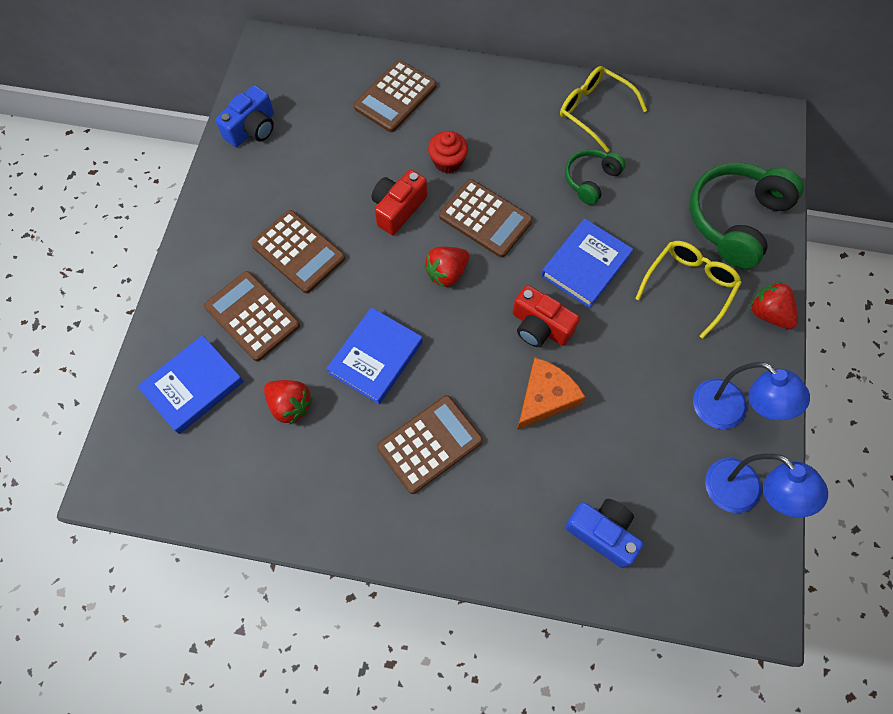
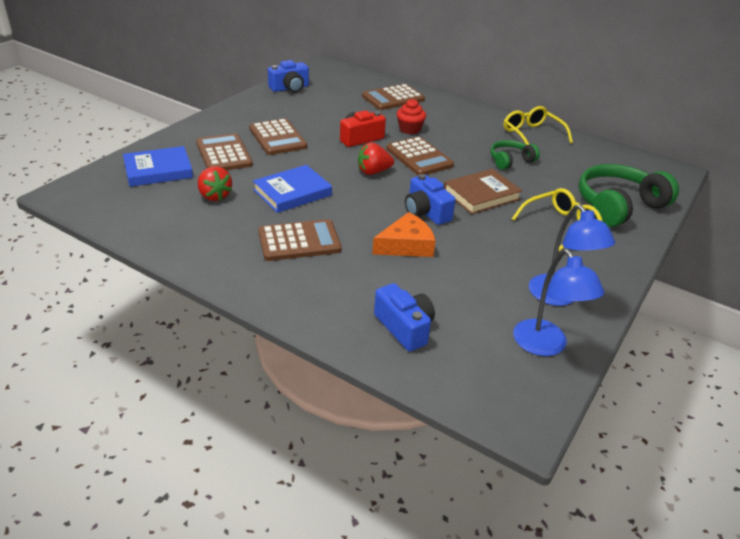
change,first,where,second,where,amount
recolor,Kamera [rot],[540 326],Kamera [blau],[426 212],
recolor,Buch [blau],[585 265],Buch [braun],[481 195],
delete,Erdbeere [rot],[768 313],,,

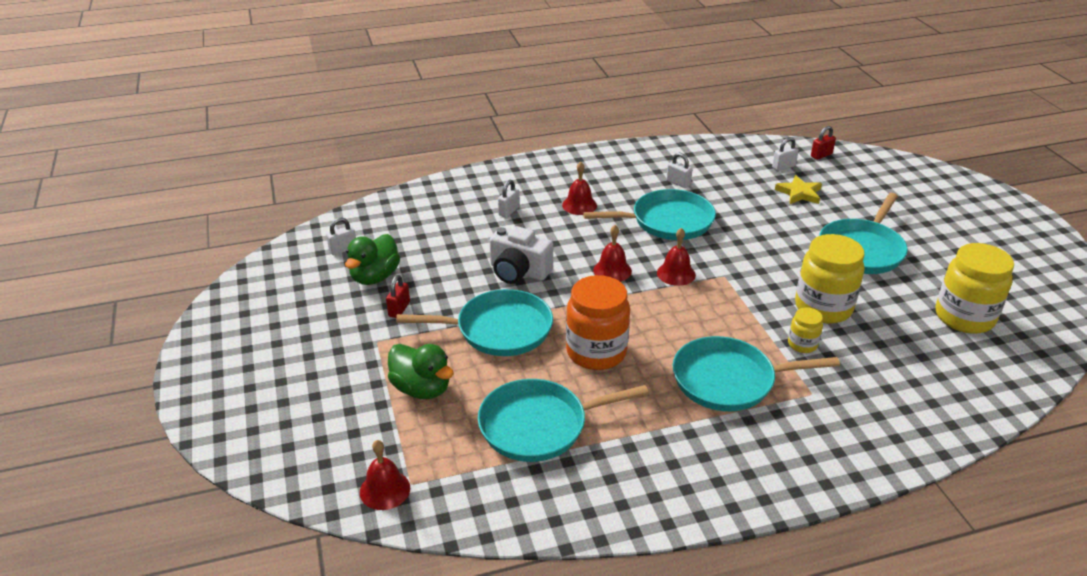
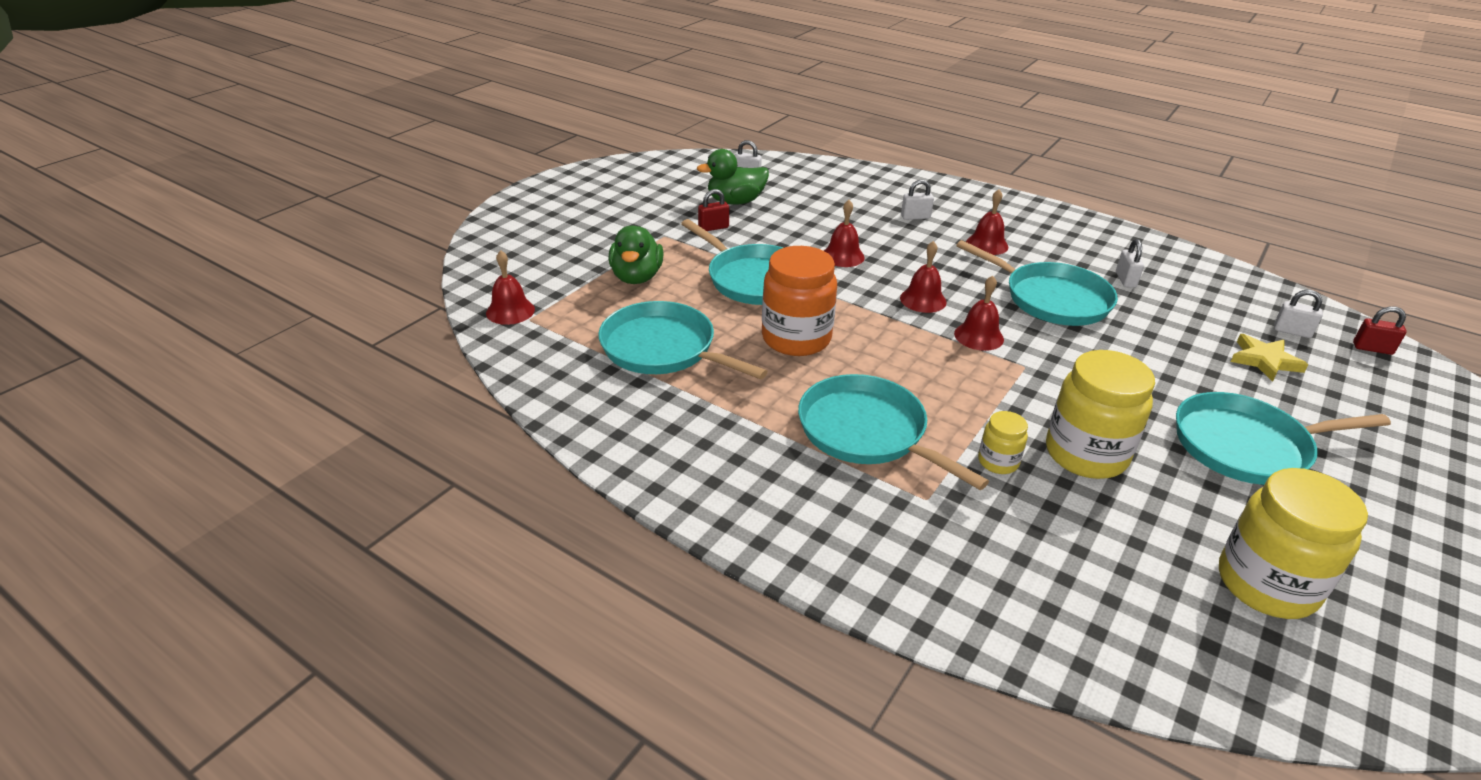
change,first,where,second,where,amount
replace,Kamera [weiß],[518 271],Glocke [rot],[843 256],

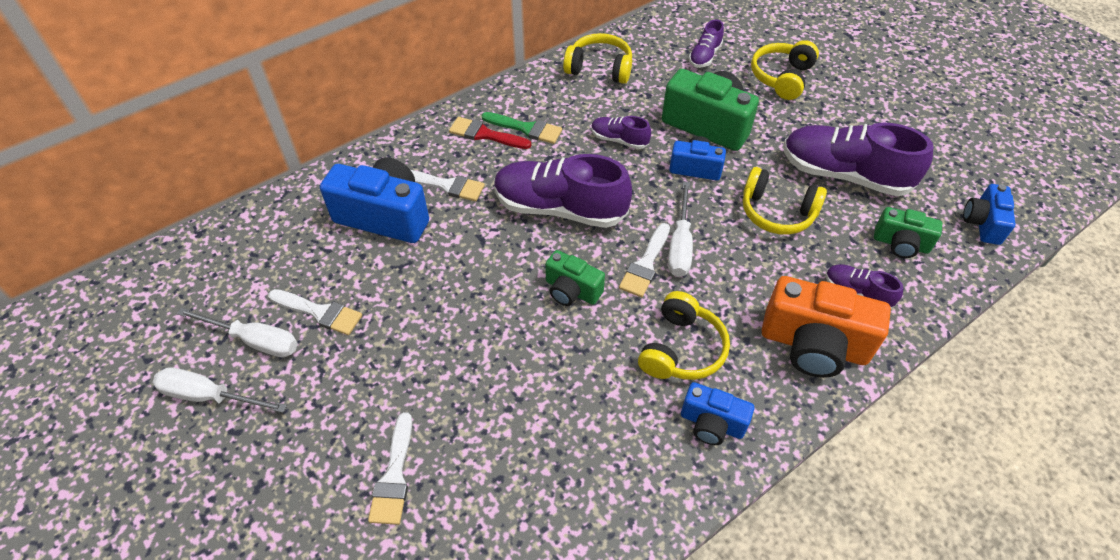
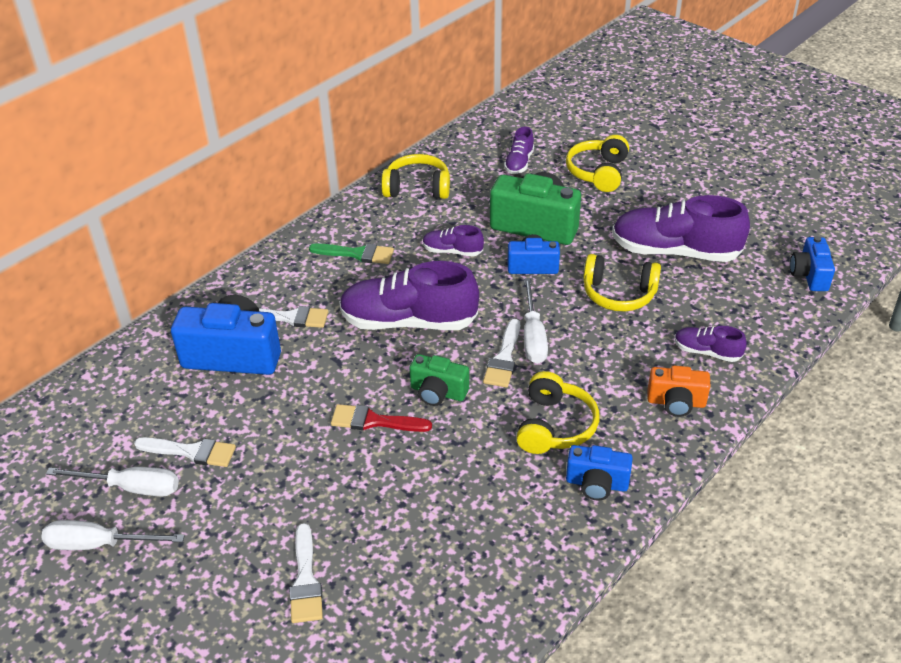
change,first,where,second,where,amount
move,Pinsel [rot],[485 134],,[374 421],
resize,Kamera [orange],[813 345],,[676 402],x0.57
delete,Kamera [grün],[901 244],,,

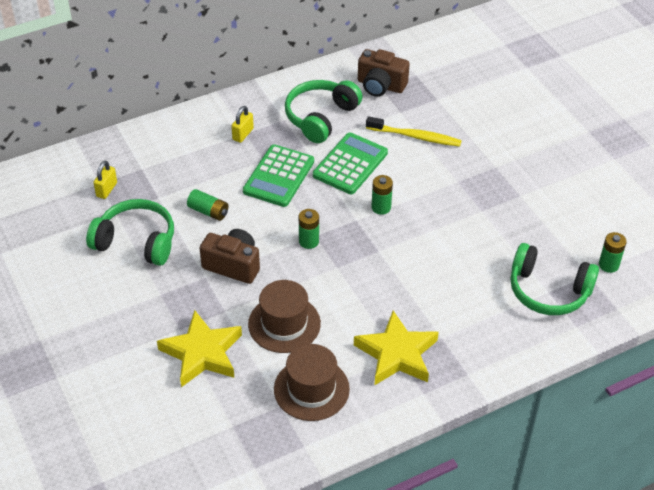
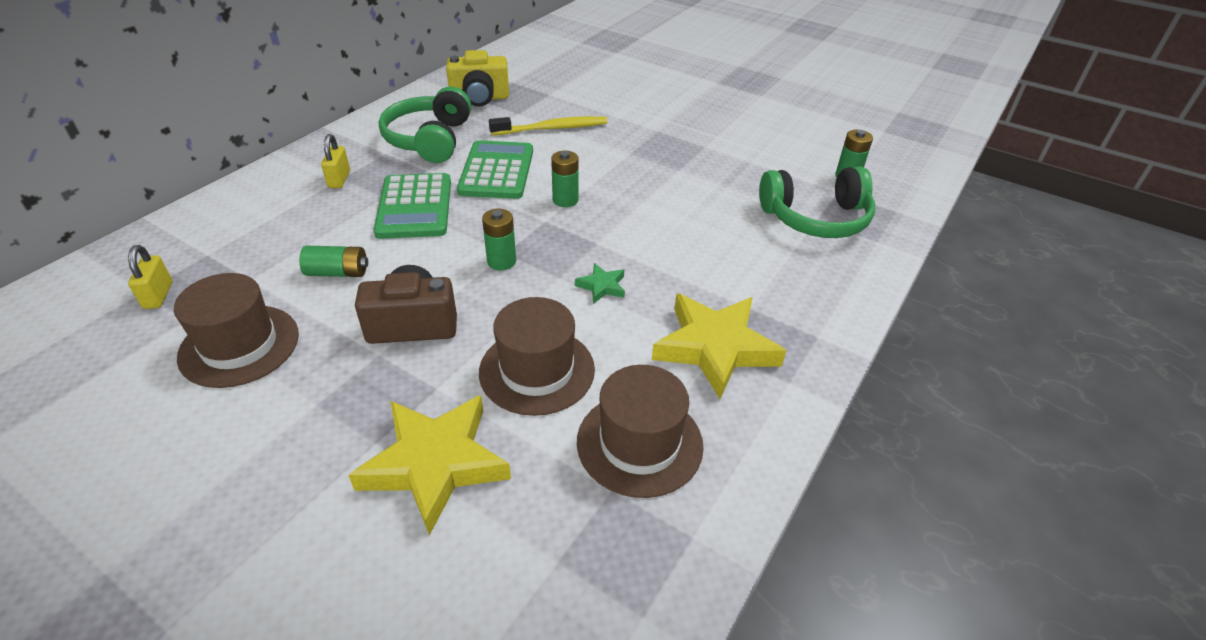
change,first,where,second,where,amount
replace,Kopfhörer [grün],[136 241],Hut [braun],[239 345],
recolor,Kamera [braun],[380 85],Kamera [gelb],[480 98],
insert,,,Stern [grün],[602 286],

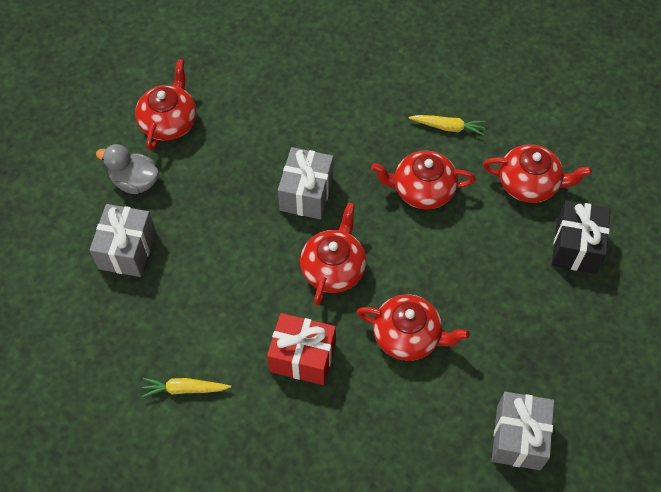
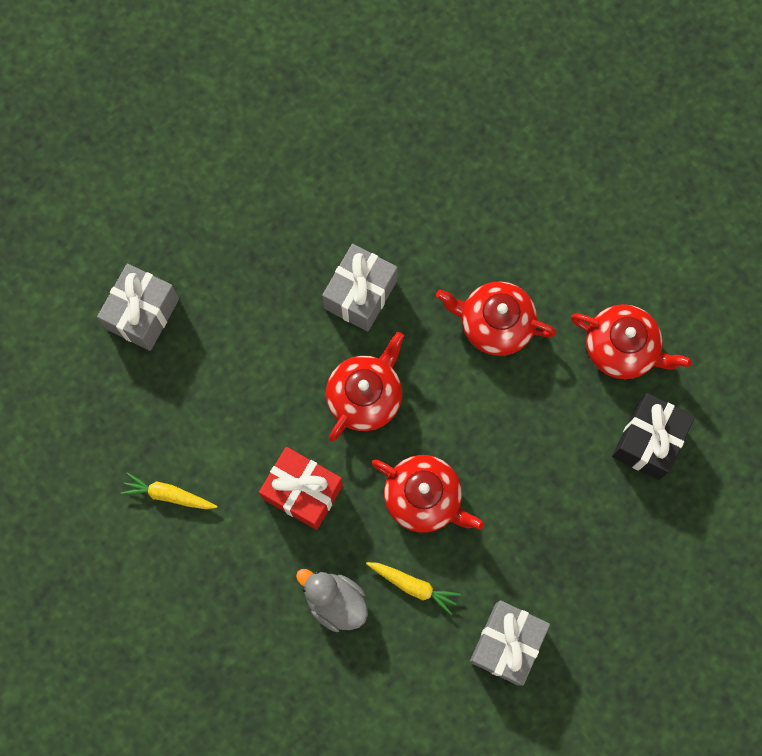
change,first,where,second,where,amount
move,Ente [grau],[135 181],,[335 602],
move,Karotte [gelb],[447 127],,[413 586],
delete,Teekanne [rot],[169 122],,,

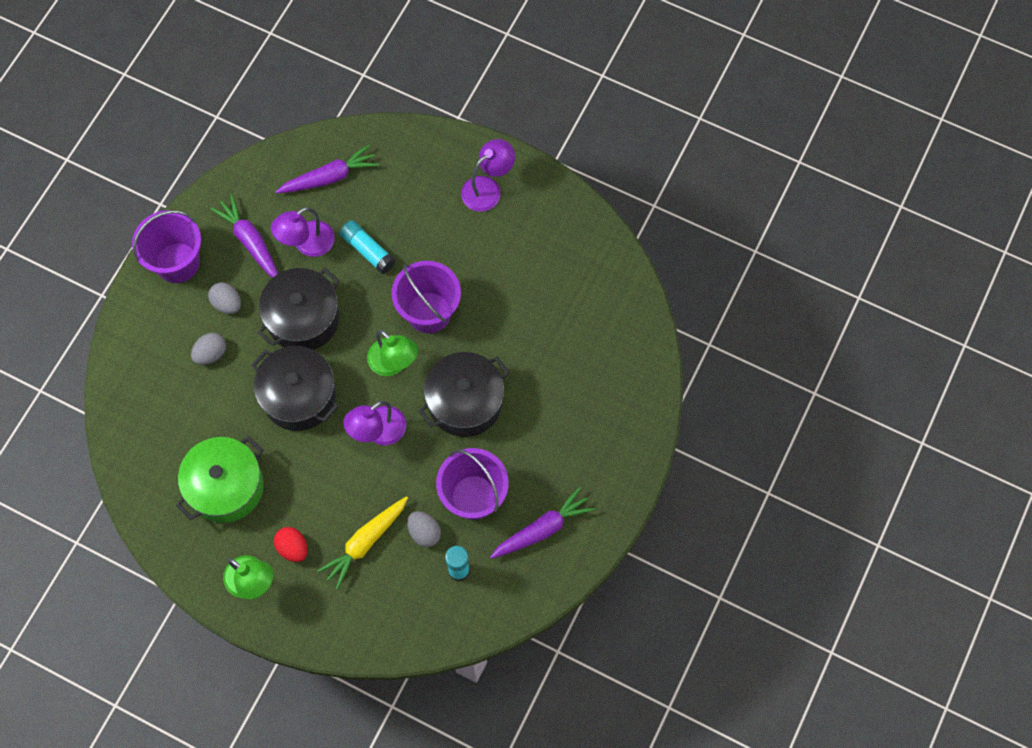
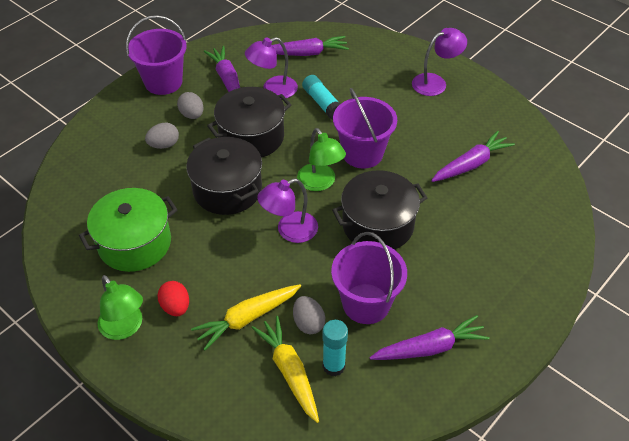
change,first,where,second,where,amount
insert,,,Karotte [gelb],[289 372],
insert,,,Karotte [lila],[471 164],

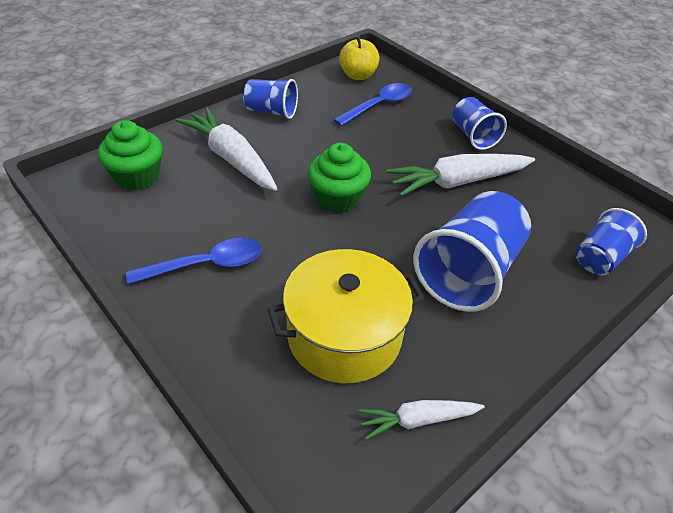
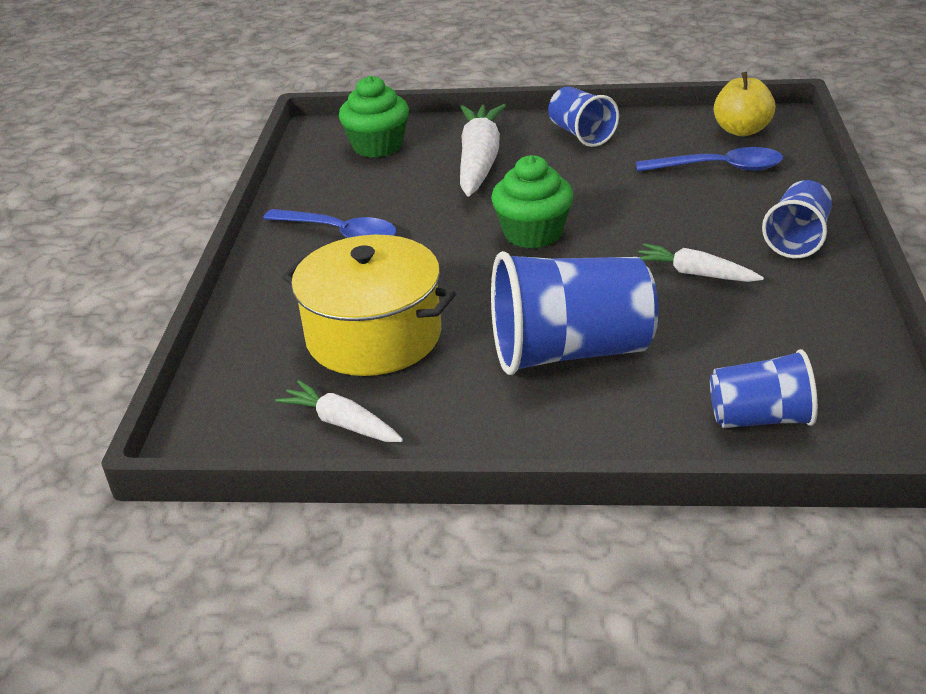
change,first,where,second,where,amount
resize,Karotte [weiß],[457 182],,[695 273],x0.56

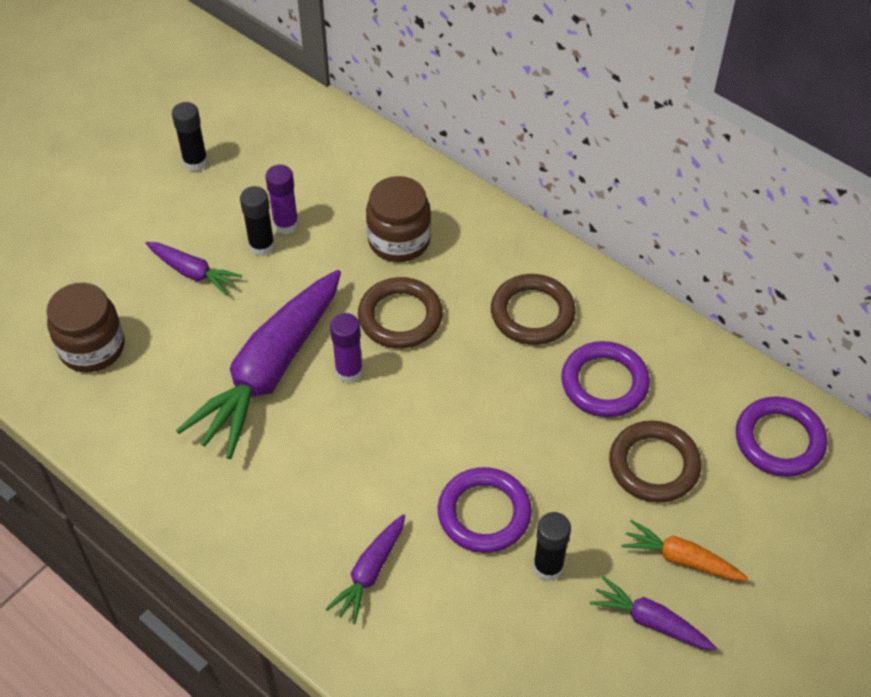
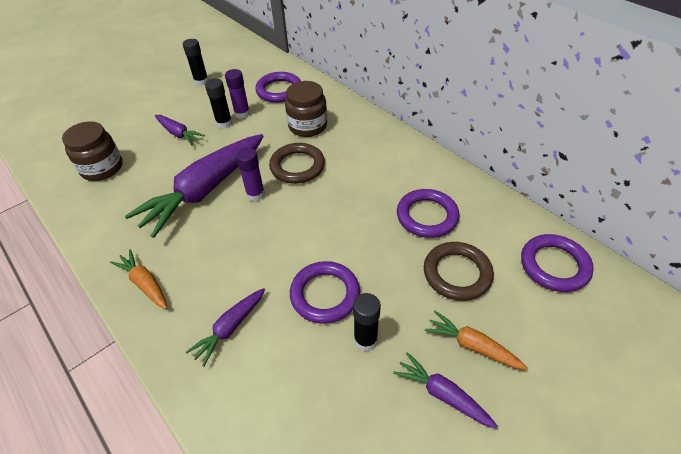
change,first,where,second,where,amount
insert,,,Karotte [orange],[145 283],
insert,,,Ring [lila],[279 90],
delete,Ring [braun],[532 313],,,

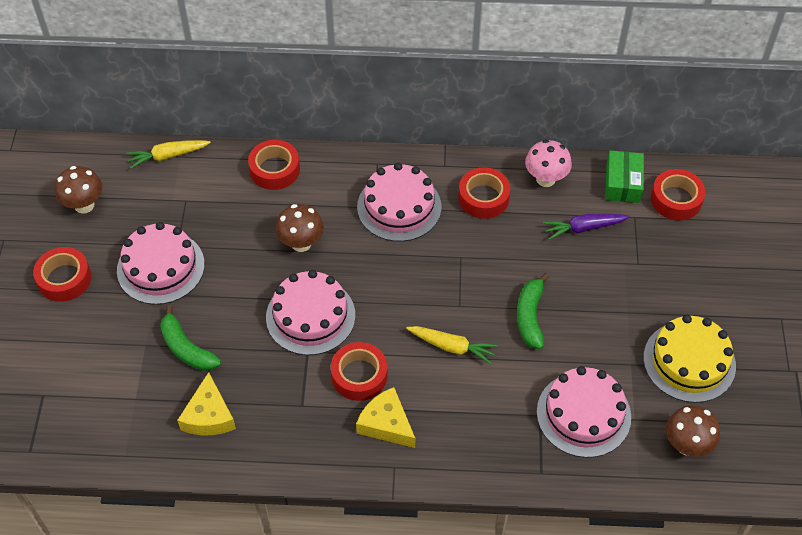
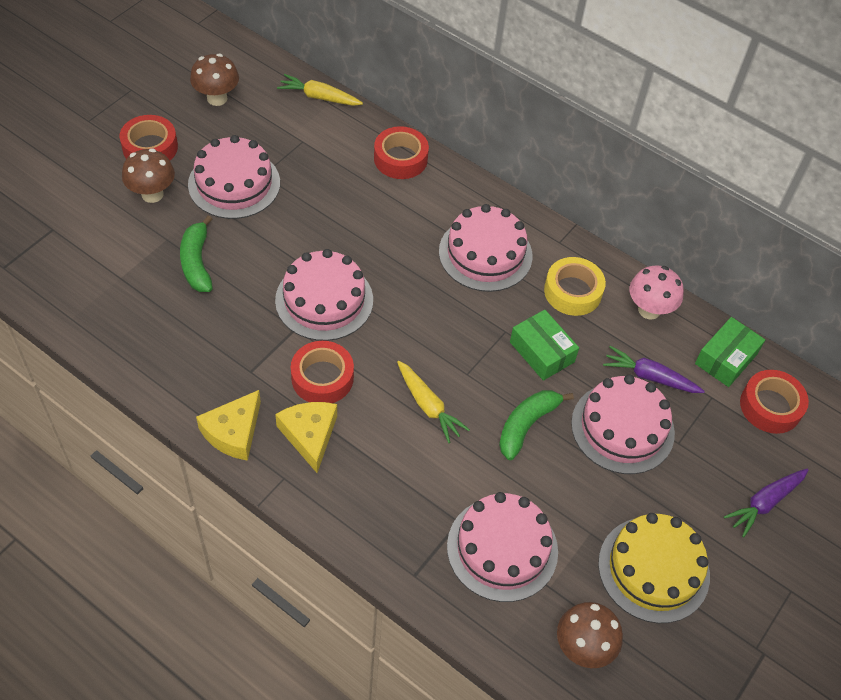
change,first,where,second,where,amount
move,Pilz [braun],[301 243],,[152 194],
move,Käse [gelb],[209 415],,[233 432],
insert,,,Schachtel [grün],[542 352],
recolor,Klebeband [rot],[483 198],Klebeband [gelb],[572 292],
insert,,,Kuchen [rosa],[622 428],
insert,,,Karotte [lila],[765 503],

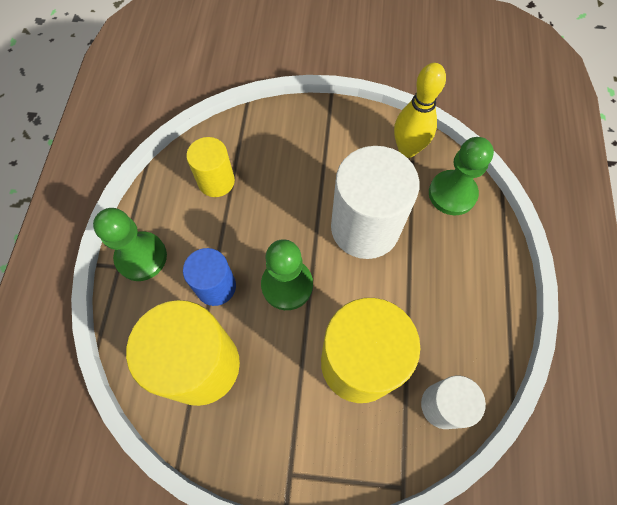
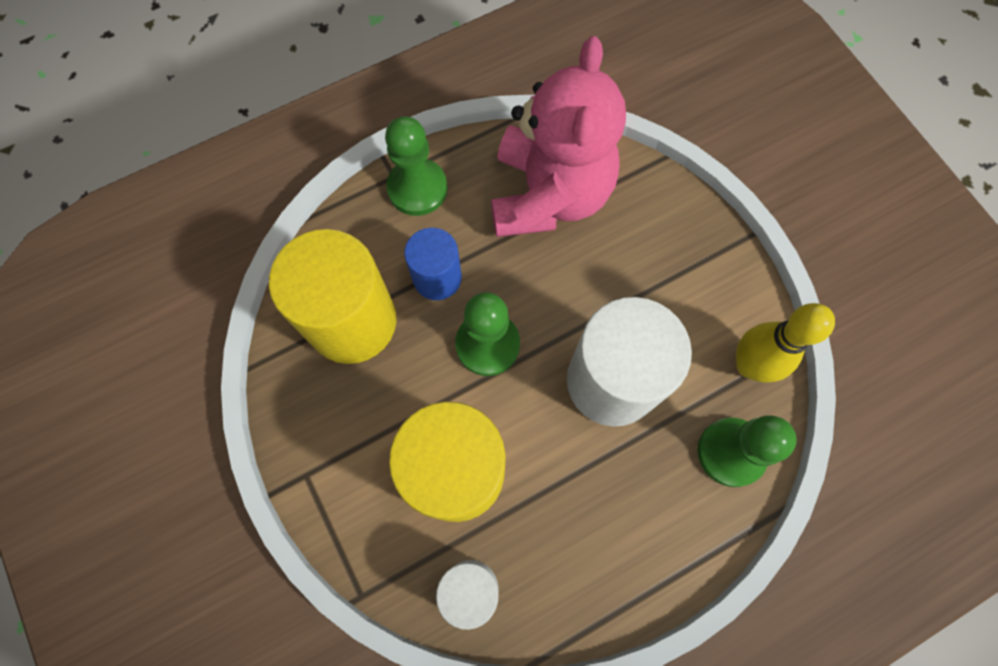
change,first,where,second,where,amount
replace,Vollzylinder [gelb],[216 181],Teddybär [rosa],[549 195],

